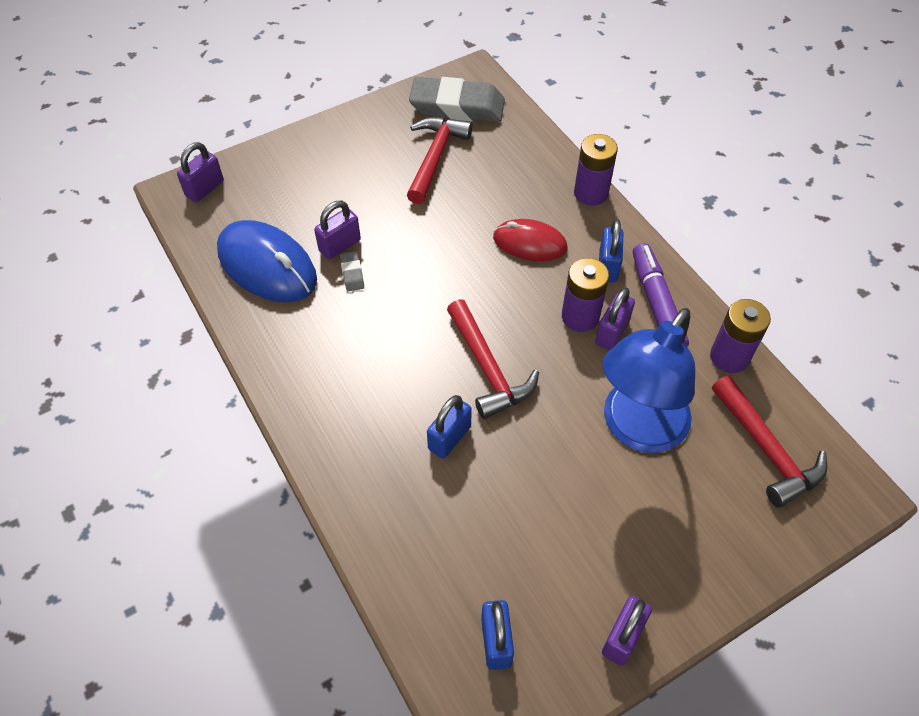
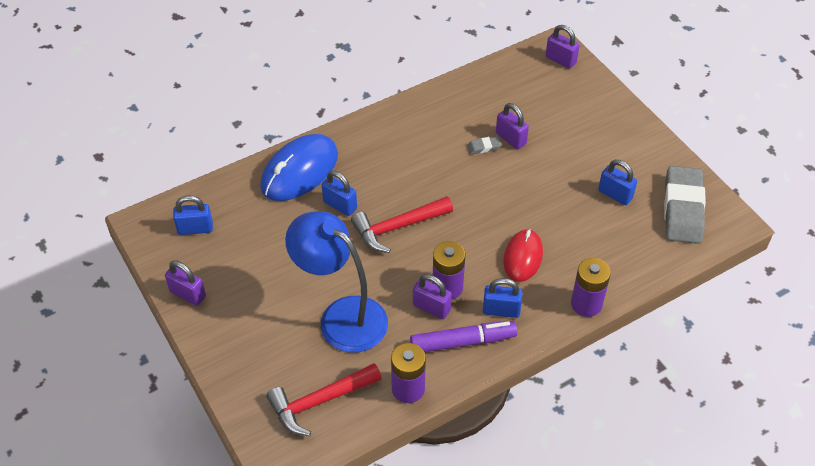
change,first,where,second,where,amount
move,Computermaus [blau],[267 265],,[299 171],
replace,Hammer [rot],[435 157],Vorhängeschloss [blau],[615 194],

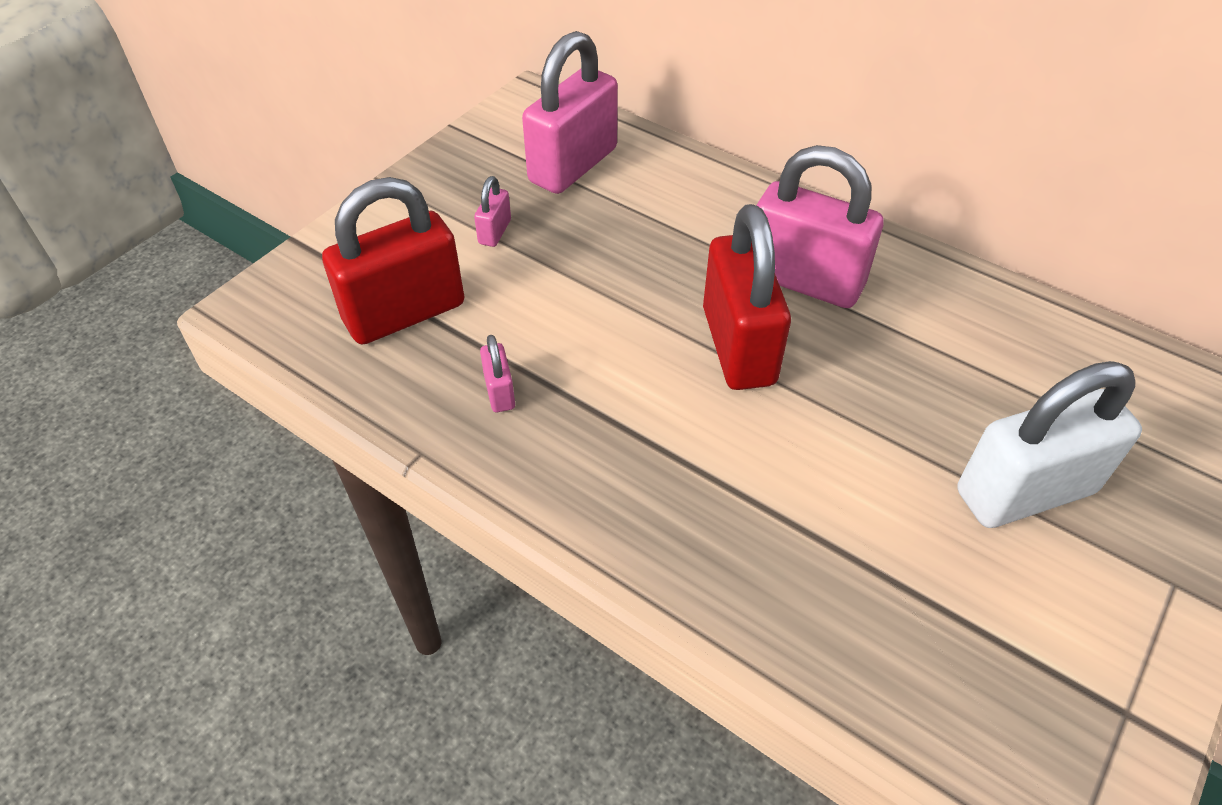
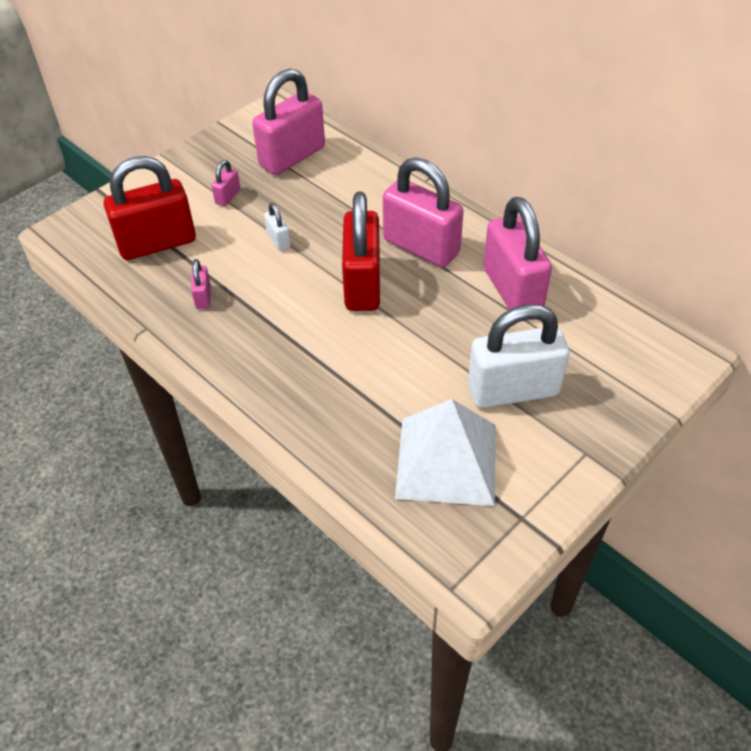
change,first,where,second,where,amount
insert,,,Vorhängeschloss [weiß],[278 240],
insert,,,Pyramide [weiß],[446 460],
insert,,,Vorhängeschloss [rosa],[512 289],

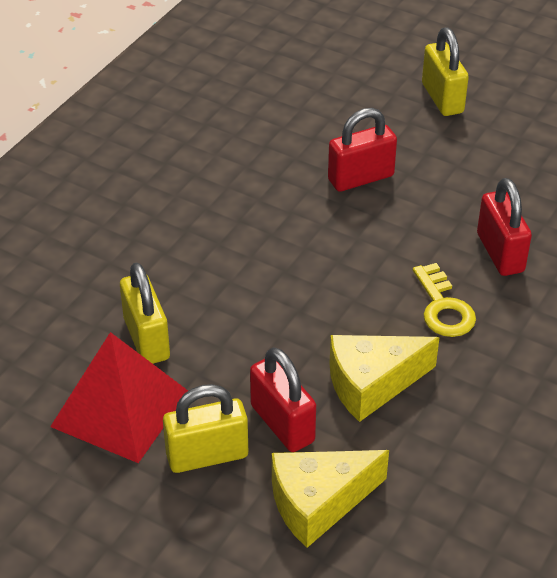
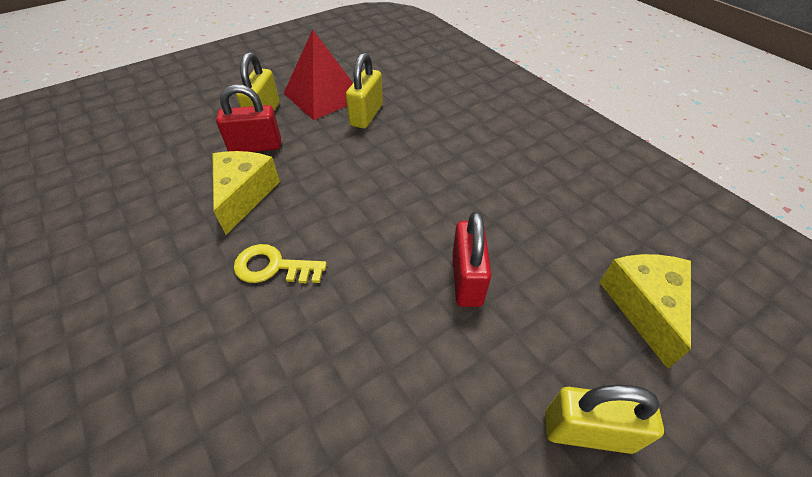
change,first,where,second,where,amount
rotate,Vorhängeschloss [gelb],[146 339],,[366 115],75 degrees counterclockwise
move,Käse [gelb],[318 503],,[644 306],
delete,Vorhängeschloss [rot],[500 253],,,

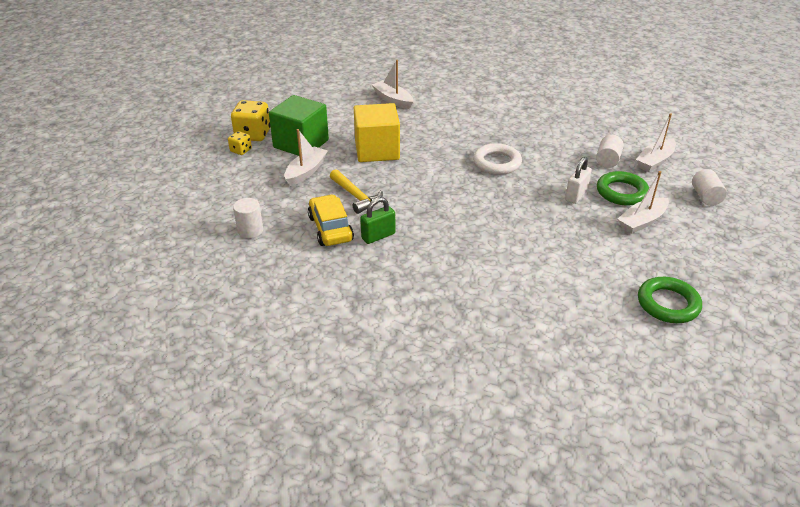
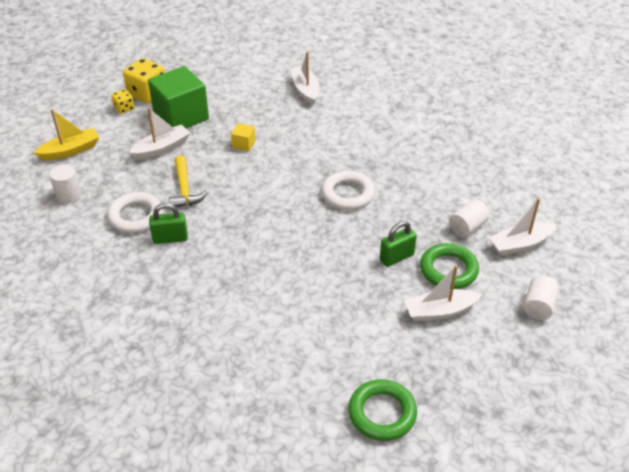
change,first,where,second,where,amount
insert,,,Boot [gelb],[70 150],
replace,Auto [gelb],[330 228],Ring [weiß],[136 216],
resize,Kubus [gelb],[377 150],,[244 144],x0.42
recolor,Vorhängeschloss [weiß],[576 195],Vorhängeschloss [grün],[396 257],

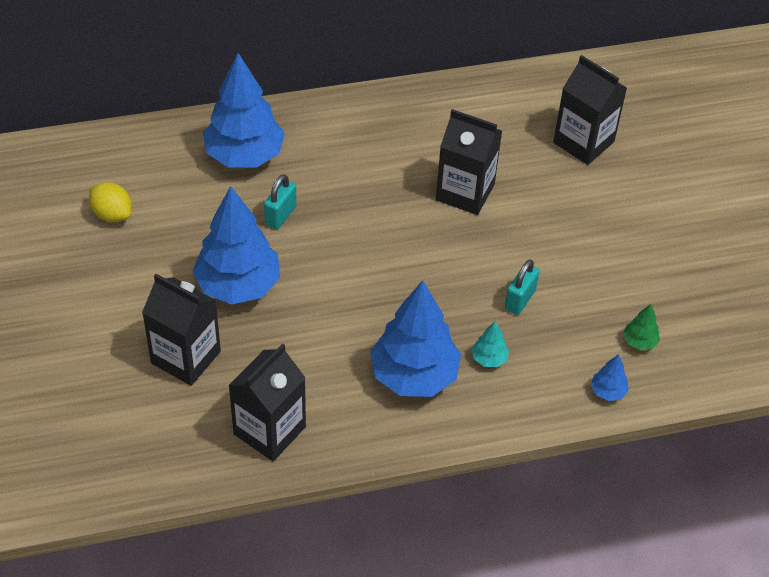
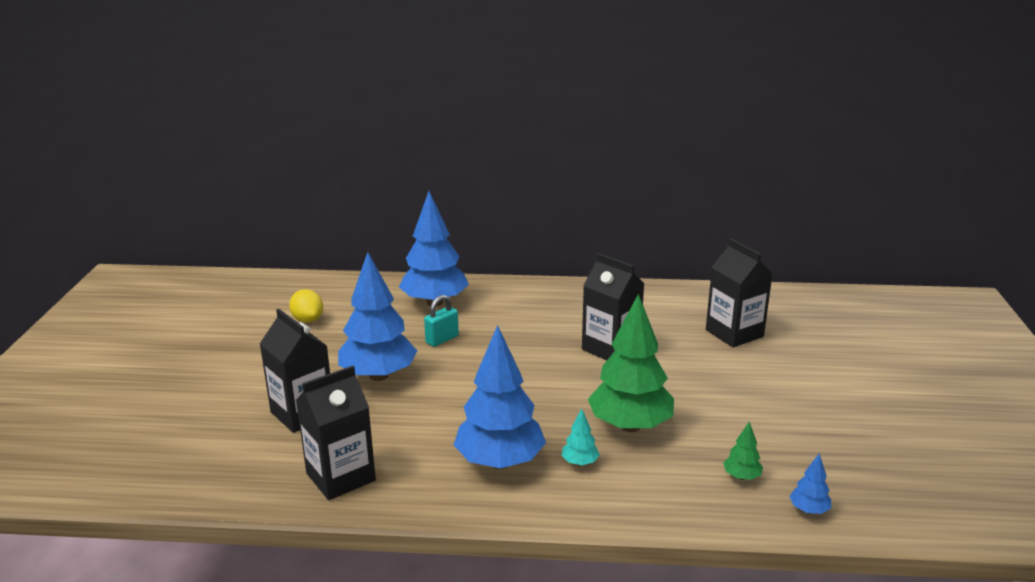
change,first,where,second,where,amount
replace,Vorhängeschloss [türkis],[520 300],Baum [grün],[630 426],
move,Baum [blau],[608 391],,[809 510],

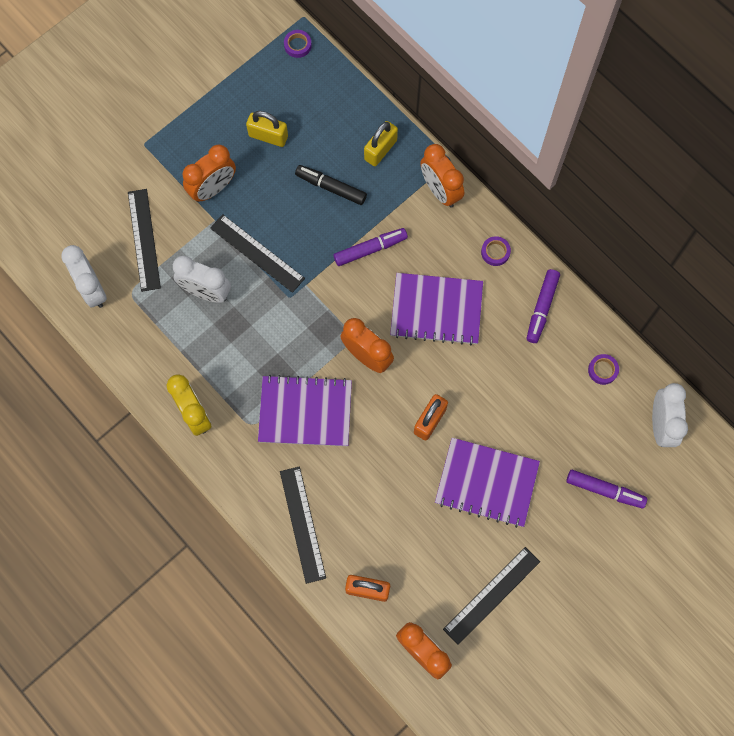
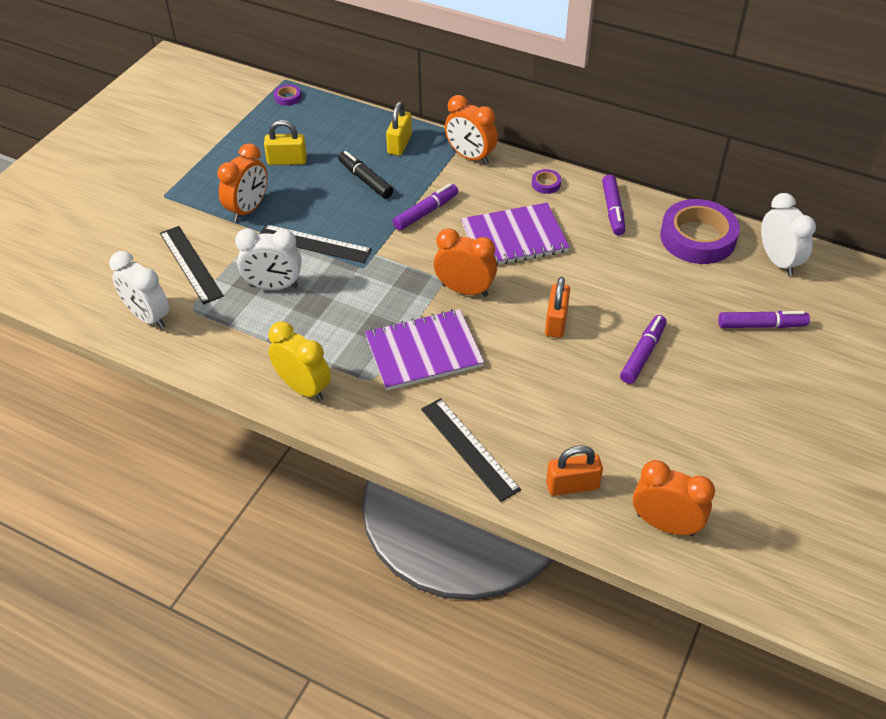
change,first,where,second,where,amount
rotate,Filzstift [schwarz],[331 187],,[365 180],45 degrees clockwise
replace,Notizbuch [lila],[486 483],Filzstift [lila],[643 354],
resize,Klebeband [lila],[602 370],,[697 238],x2.43
delete,Lineal [schwarz],[491 595],,,

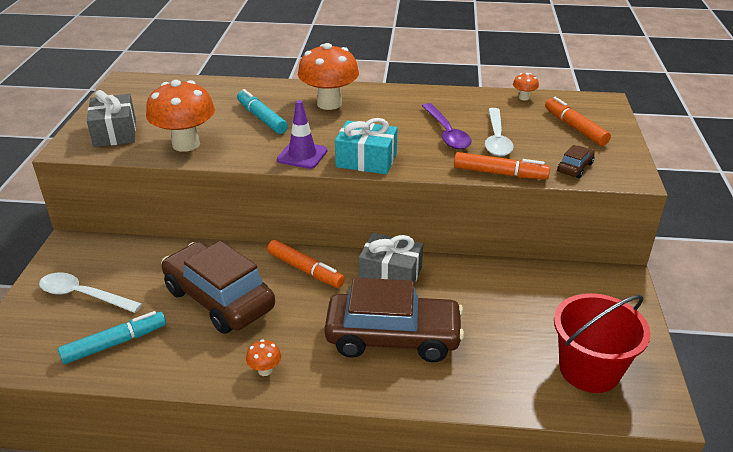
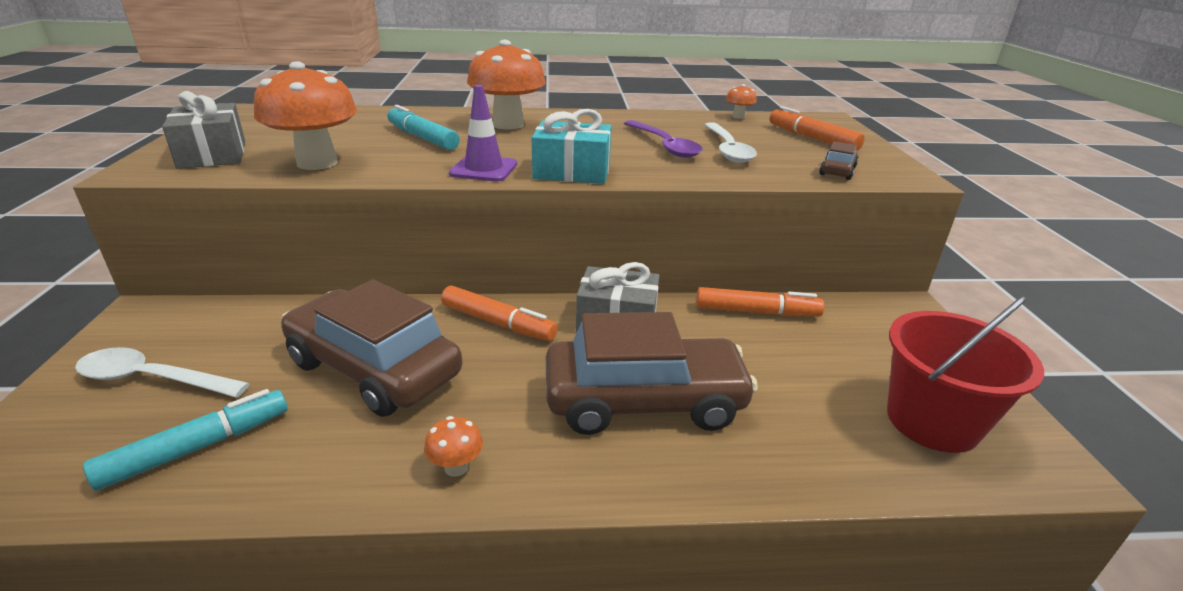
change,first,where,second,where,amount
move,Filzstift [orange],[500 173],,[756 312],

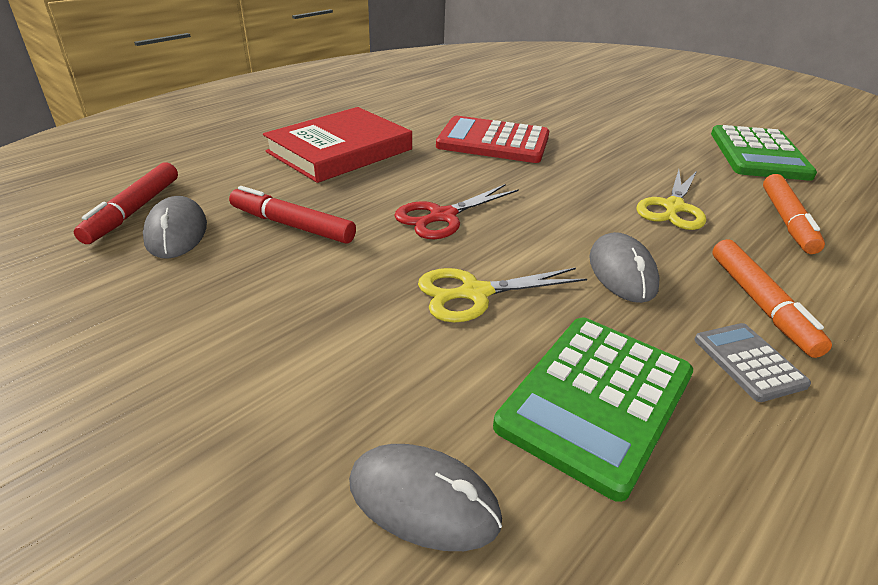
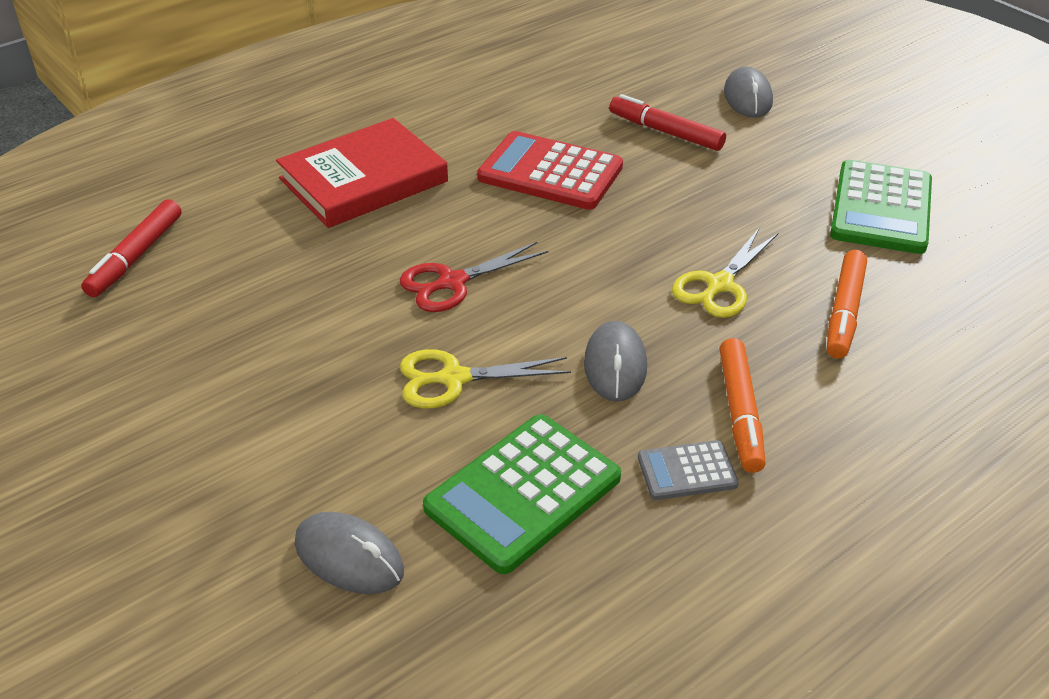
change,first,where,second,where,amount
move,Filzstift [rot],[292 225],,[665 132],
rotate,Taschenrechner [grau],[749 362],,[687 471],90 degrees counterclockwise
move,Computermaus [grau],[177 232],,[748 97],

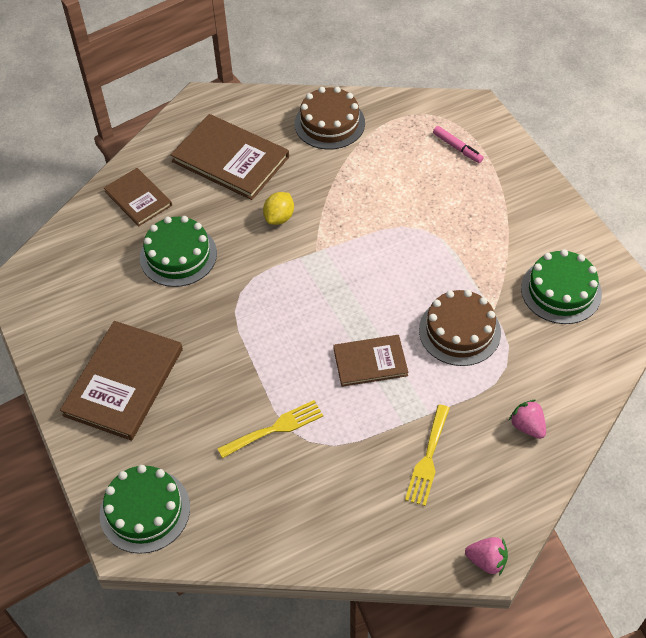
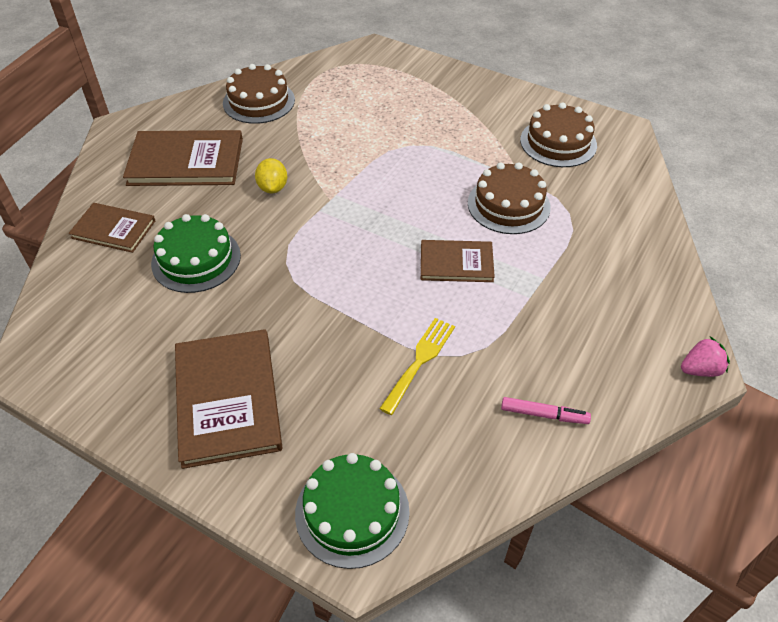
change,first,where,second,where,amount
rotate,Buch [braun],[370 362],,[456 263],45 degrees clockwise
move,Filzstift [rosa],[457 148],,[544 414],
recolor,Kuchen [grün],[561 291],Kuchen [braun],[558 142],
delete,Gabel [gelb],[428 459],,,
delete,Erdbeere [rosa],[527 426],,,

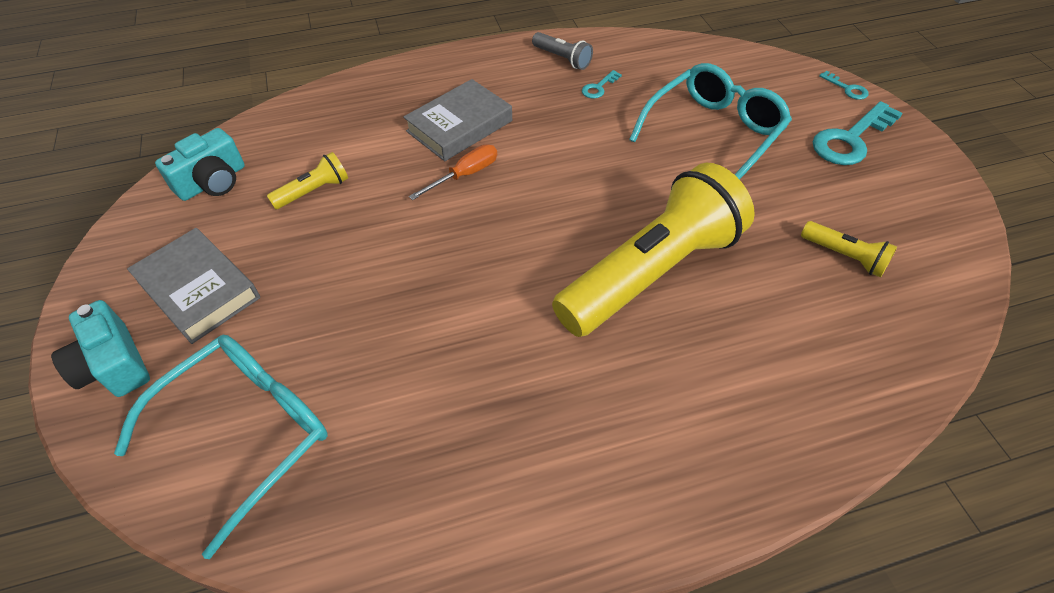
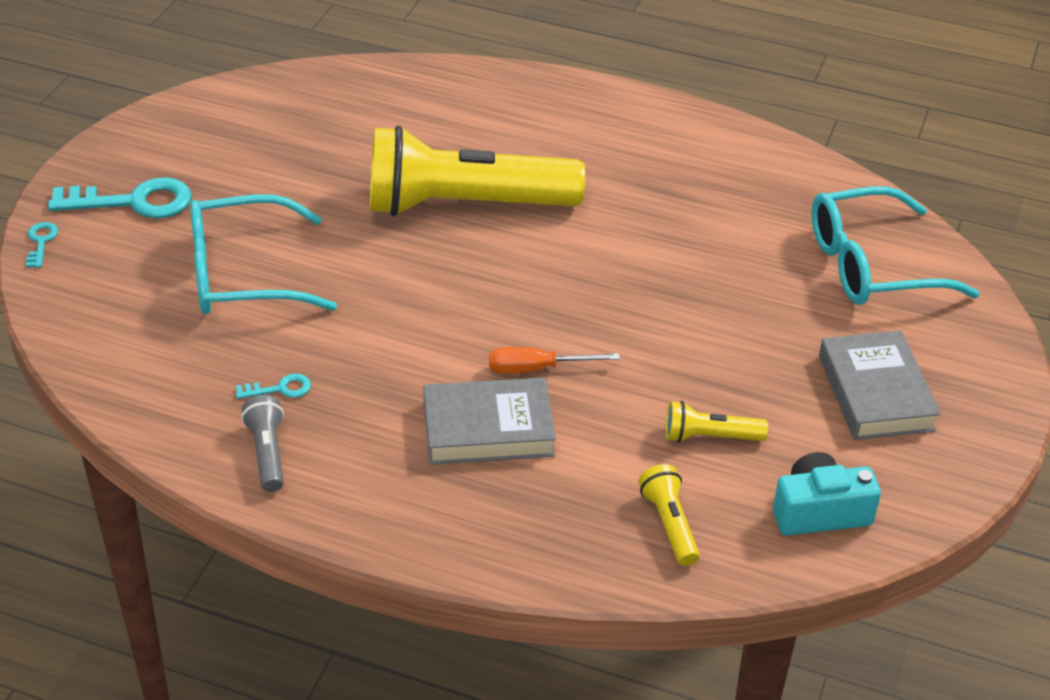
change,first,where,second,where,amount
move,Taschenlampe [gelb],[844 256],,[669 524],
delete,Kamera [türkis],[114 365],,,

